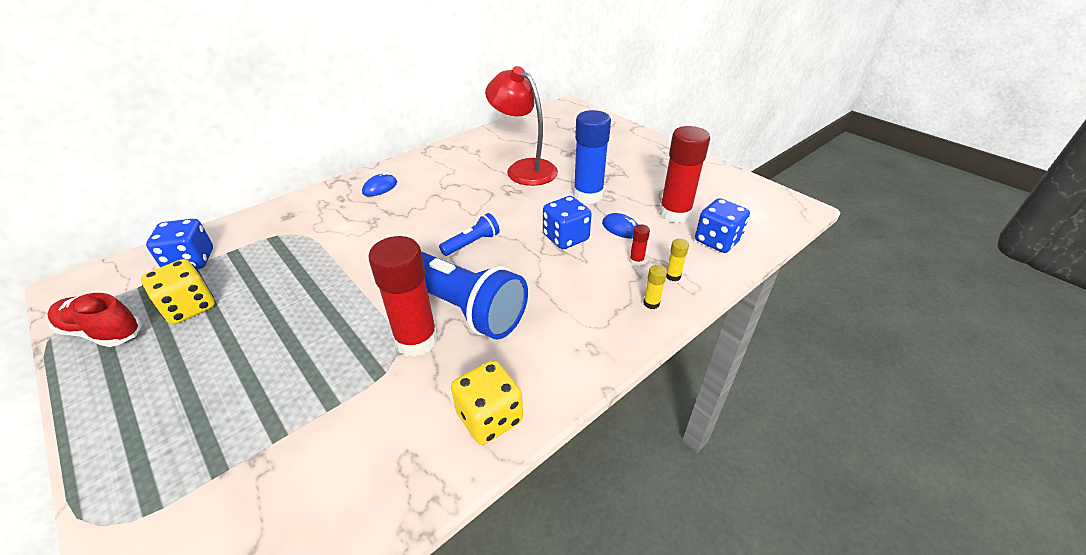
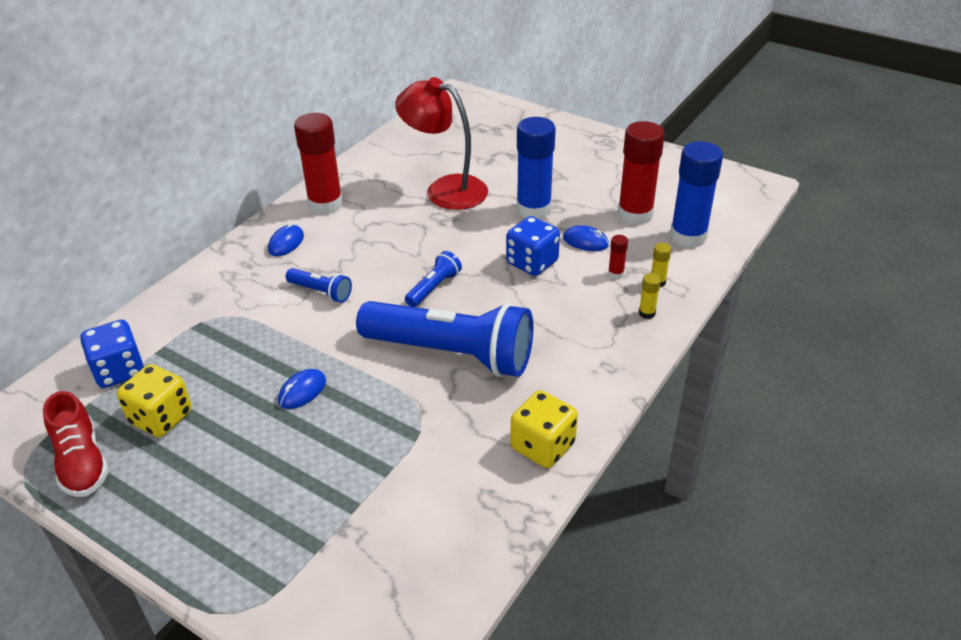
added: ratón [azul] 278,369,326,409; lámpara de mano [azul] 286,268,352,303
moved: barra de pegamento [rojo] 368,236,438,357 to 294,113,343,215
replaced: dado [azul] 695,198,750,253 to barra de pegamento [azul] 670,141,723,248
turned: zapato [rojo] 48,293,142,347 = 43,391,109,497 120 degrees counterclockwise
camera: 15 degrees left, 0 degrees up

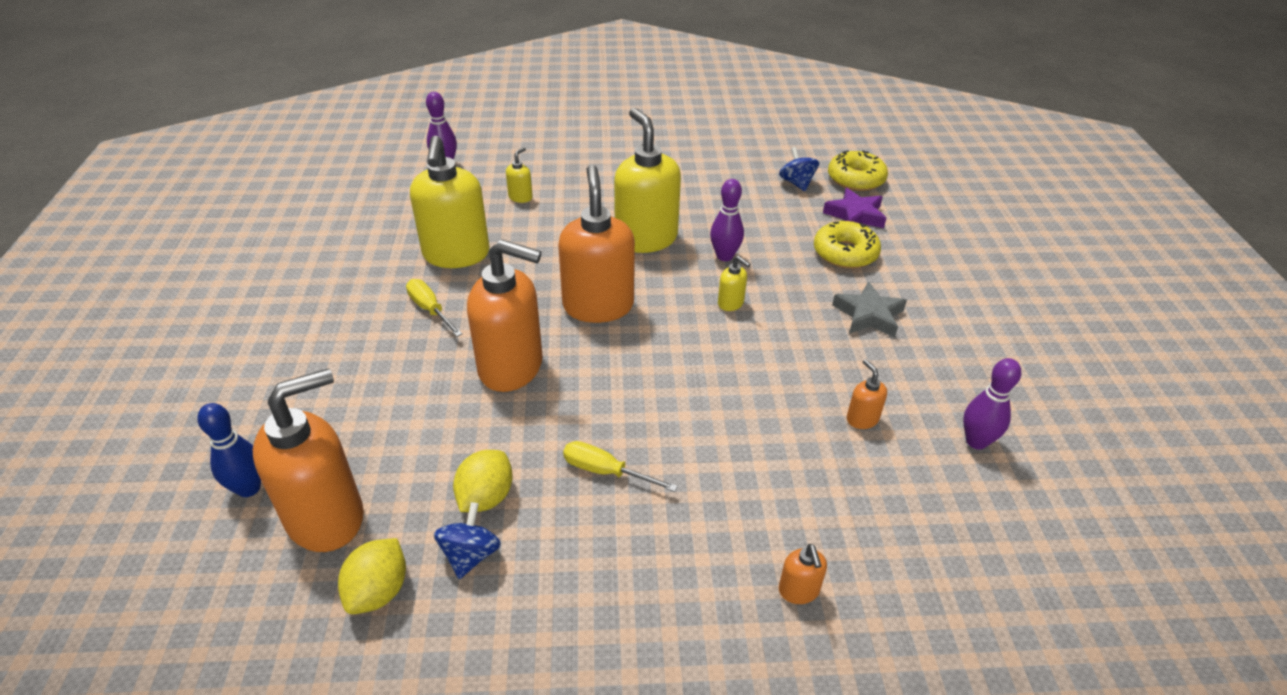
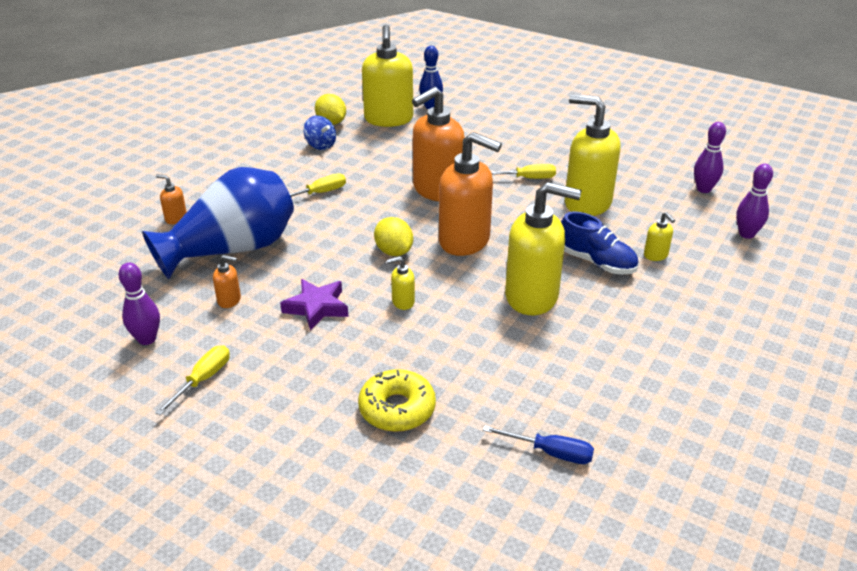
removed: rosquilla [amarillo] 828,150,888,191; estrella [gris] 832,281,907,337
added: florero [azul] 142,167,294,279; destornillador [amarillo] 155,345,230,415; zapato [azul] 561,211,638,274
moved: limón [amarillo] 453,450,513,512 to 374,217,413,256; bolo [morado] 710,179,744,261 to 694,122,726,193; estrella [morado] 823,188,886,228 to 280,279,348,331
replaced: peonza [azul] 779,147,819,191 to destornillador [azul] 483,425,594,464
recoloured: dispensador de jabón [naranja] 252,368,364,552 to dispensador de jabón [amarillo] 362,25,413,127
camera: 125 degrees right, 5 degrees down

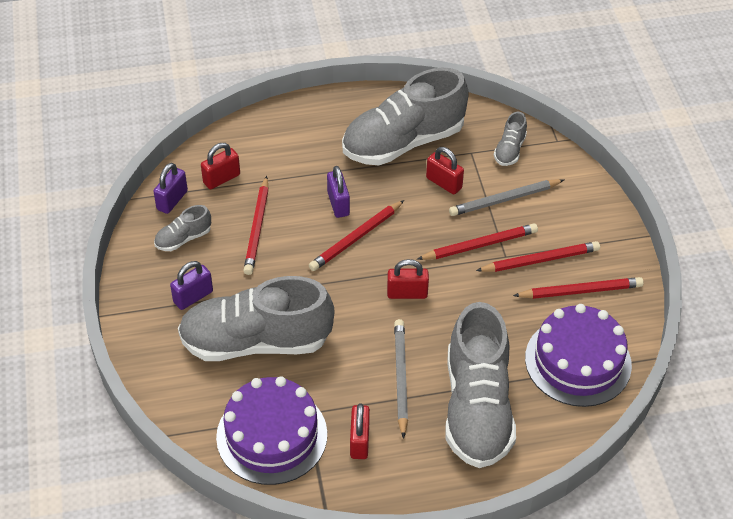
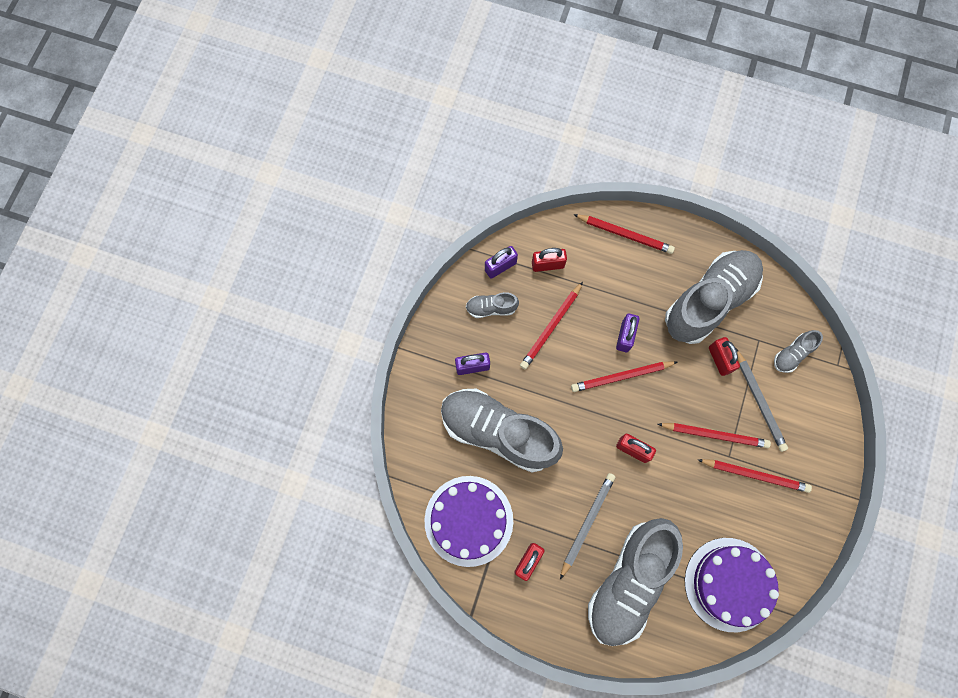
moved: lápiz [rojo] 513,277,644,299 to 573,214,675,254
turned: zapato [gris] 342,68,469,165 = 665,250,763,344 135 degrees clockwise; lápiz [gris] 449,179,564,216 = 736,349,788,452 120 degrees counterclockwise
camera: 30 degrees right, 25 degrees up

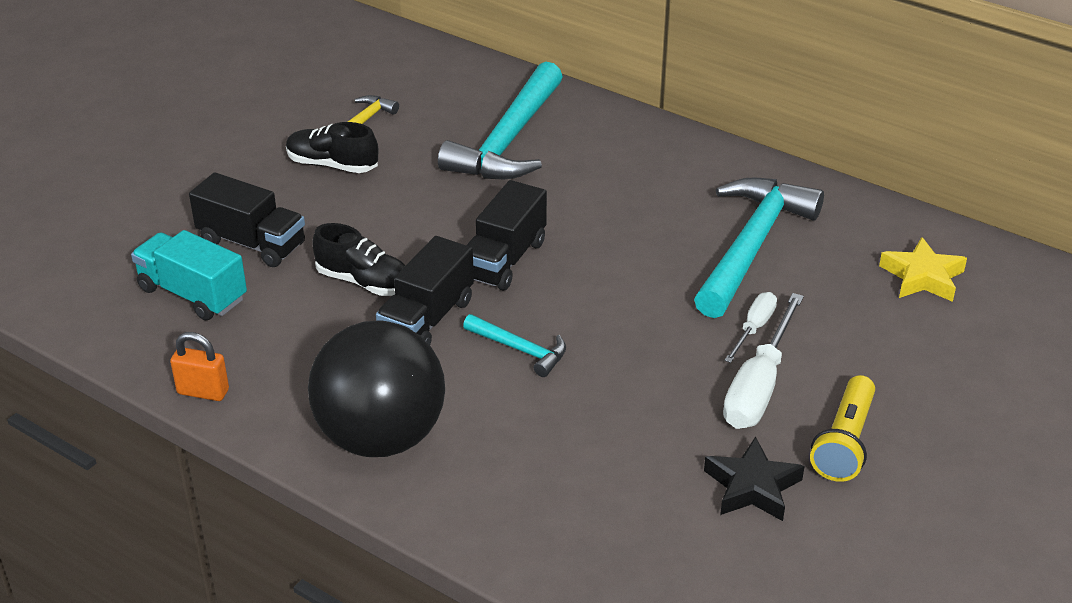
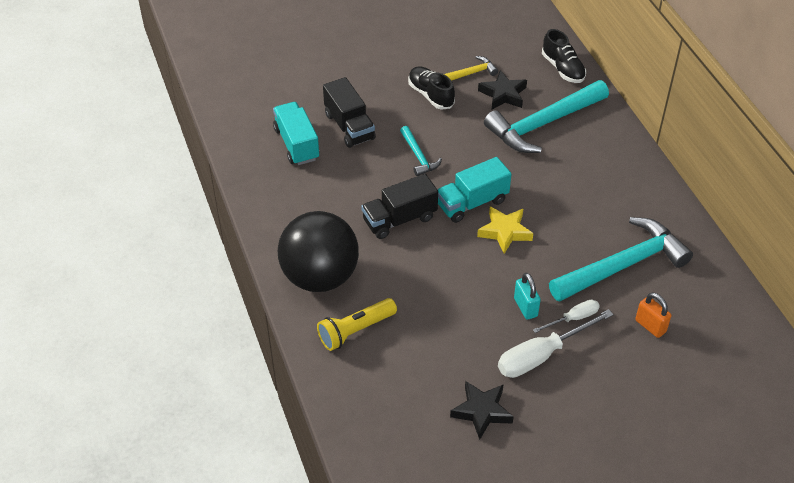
added: estrella [negro] 478,70,527,109; candado [turquesa] 514,273,541,320
moved: candado [naranja] 170,332,229,401 to 635,292,671,338; zapato [negro] 312,223,406,296 to 542,29,586,83; martillo [turquesa] 463,314,566,377 to 400,126,442,176; lámpara de mano [amarillo] 810,375,875,482 to 317,298,397,351; estrella [amarillo] 879,237,967,302 to 477,206,533,254
recoloured: camión [negro] 466,180,547,290 to camión [turquesa] 437,157,511,223
camera: 35 degrees right, 10 degrees up

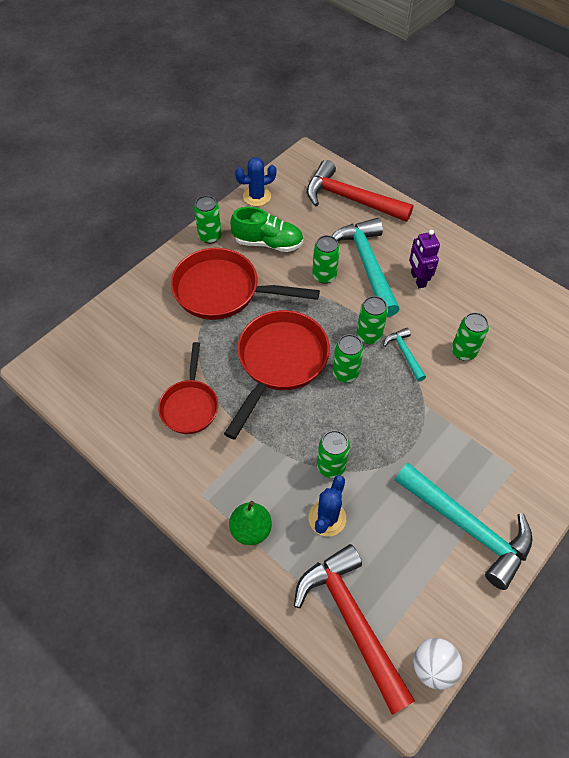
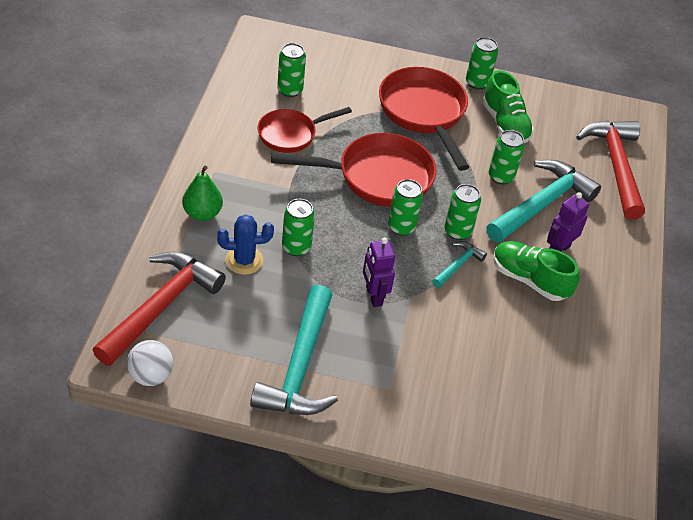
removed: cactus [azul] 235,157,276,206
added: robot [morado] 363,238,395,307; zapato [verde] 493,241,580,301
moved: lata [verde] 451,312,489,361 to 277,43,306,97
camera: 55 degrees right, 10 degrees down

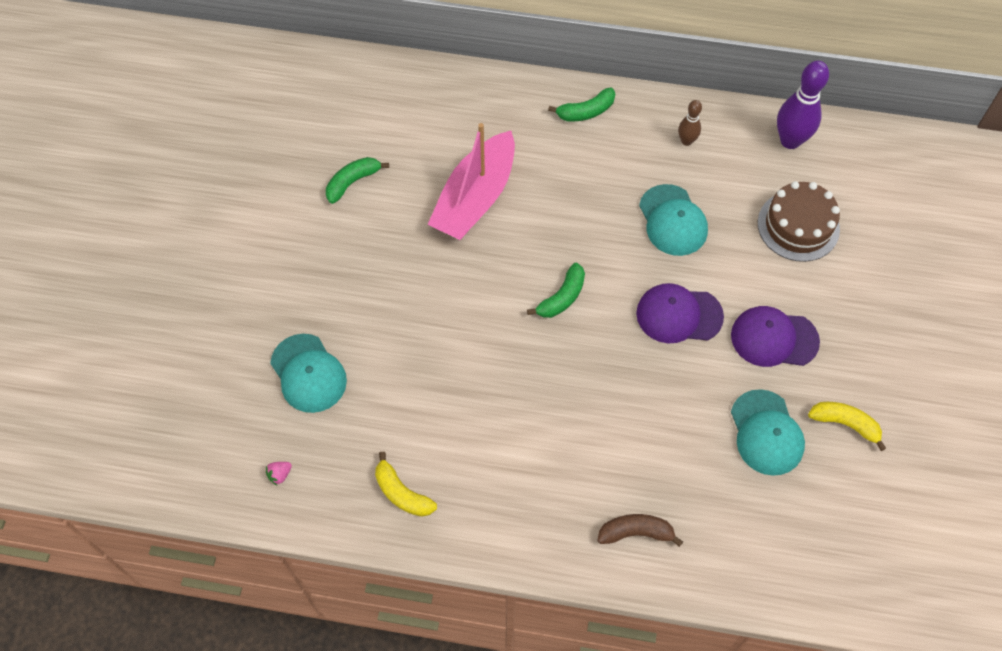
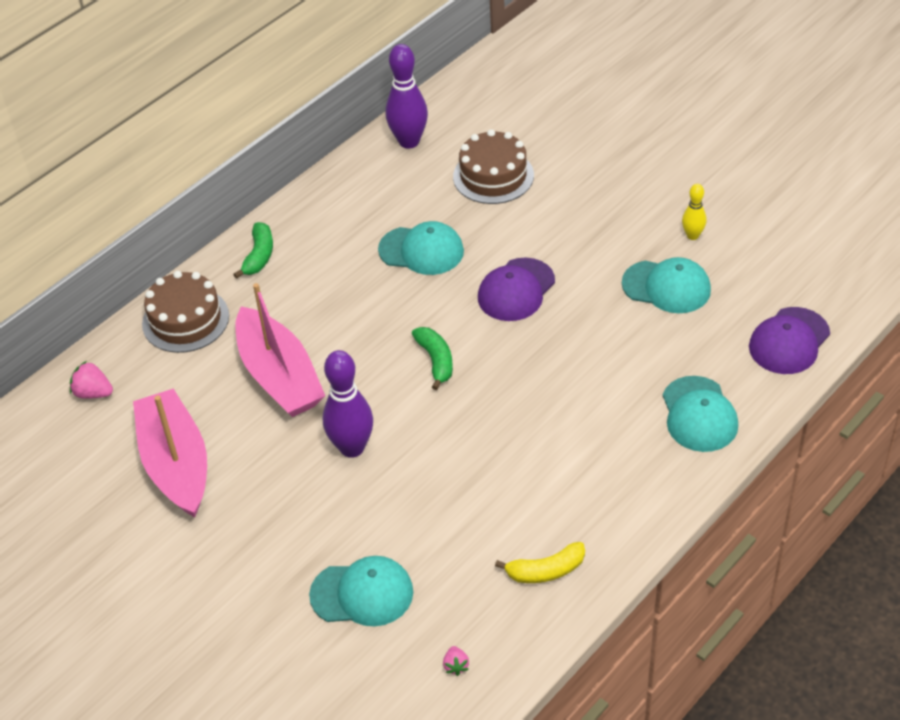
removed: bolo [marrón] 678,100,702,146
added: fresa [rosa] 70,361,113,399; tarta [marrón] 142,271,229,353; bolo [morado] 323,350,373,458
moved: gorra [morado] 731,306,820,367 to 749,307,830,374
replaced: plátano [verde] 326,157,389,204 to barco [rosa] 133,388,207,518; plátano [marrón] 597,514,683,547 to gorra [turquesa] 663,376,738,452; plátano [amarillo] 808,402,886,451 to bolo [amarillo] 682,184,706,240
camera: 55 degrees left, 15 degrees down

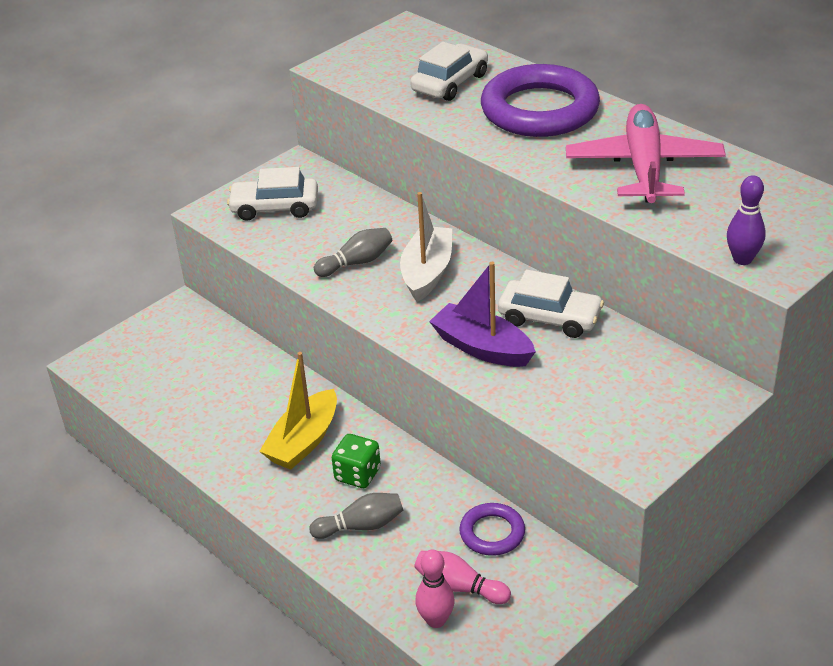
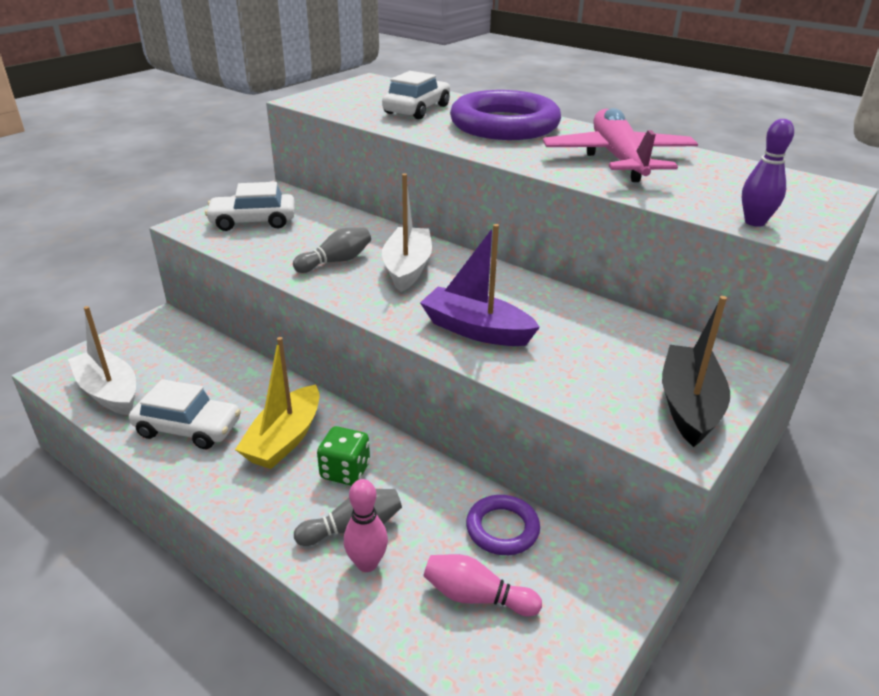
added: barco [blanco] 68,306,136,415; barco [negro] 662,296,730,447
moved: bolo [rosa] 415,550,455,628 to 344,479,388,572; coche [blanco] 498,270,604,338 to 129,379,241,449
camera: 10 degrees left, 5 degrees down

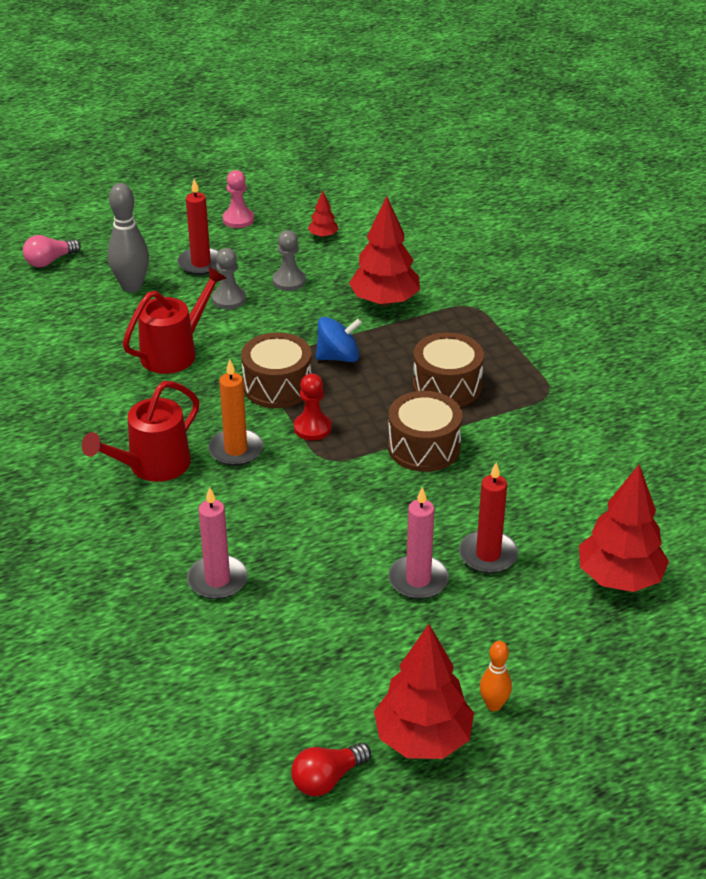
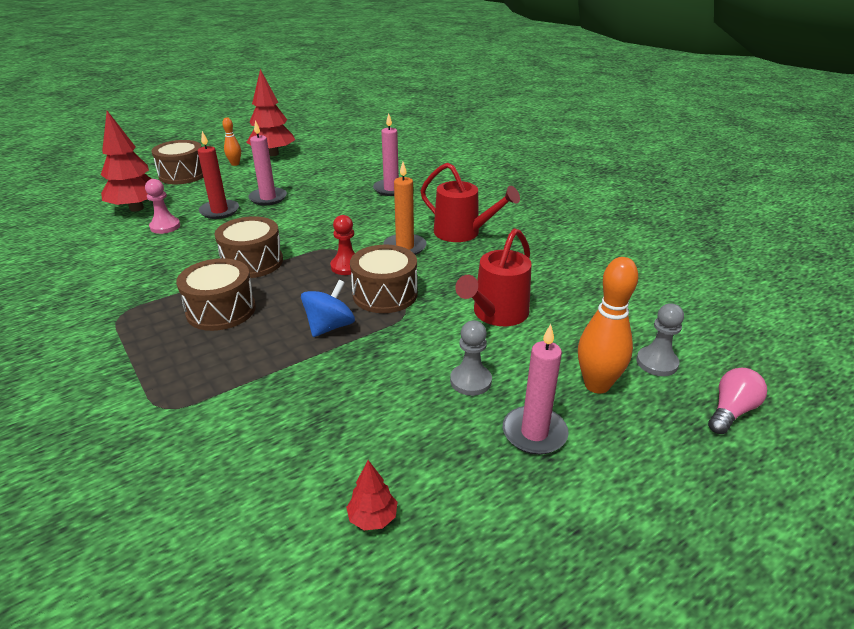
removed: bombilla [rojo] 291,743,371,796; árbol [rojo] 349,196,420,307
added: tambor [marrón] 151,140,203,184
moved: peón [rosa] 223,170,254,228 to 145,179,180,234; peón [gris] 272,230,306,291 to 636,303,684,376
recoloured: bolo [gris] 108,183,149,292 to bolo [naranja] 578,257,638,394; vela [rojo] 177,179,219,275 to vela [rosa] 503,324,568,455
turned: regadera [rojo] 82,381,199,482 = 420,163,520,242 90 degrees clockwise; peonza [azul] 316,317,362,362 = 301,280,355,337 150 degrees clockwise
camera: 170 degrees right, 5 degrees down

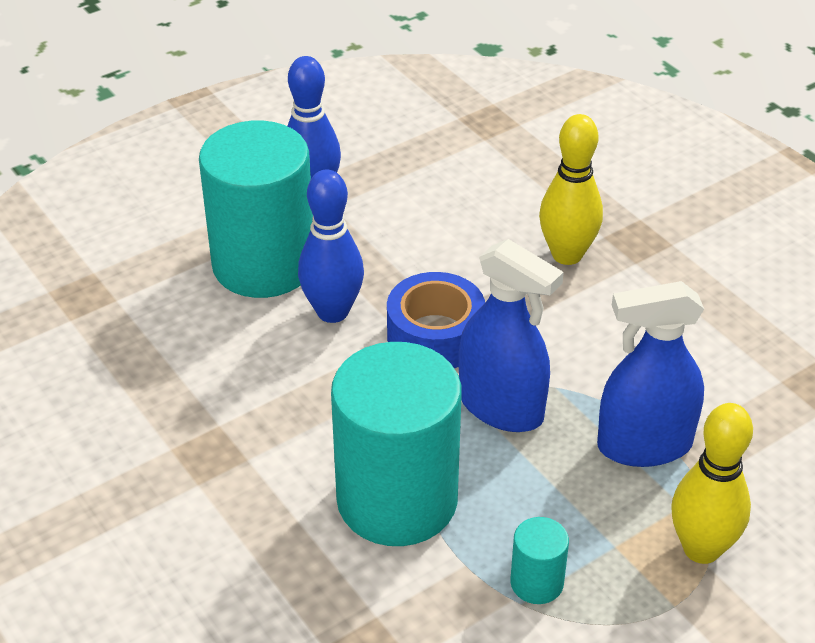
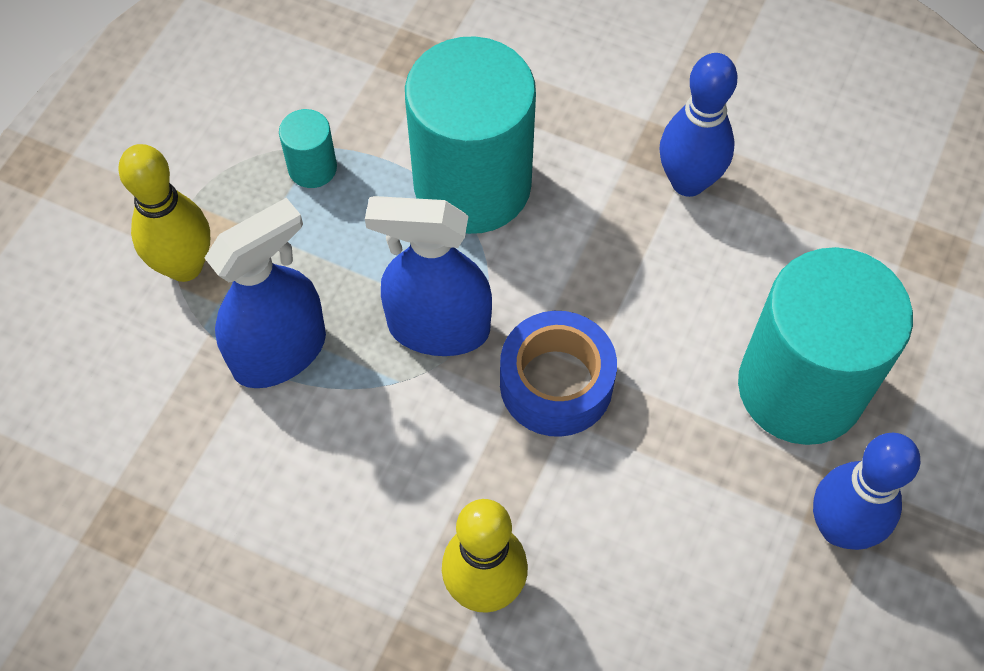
moved: bolo [azul] 298,169,364,323 to 660,53,738,197
camera: 150 degrees right, 20 degrees up

